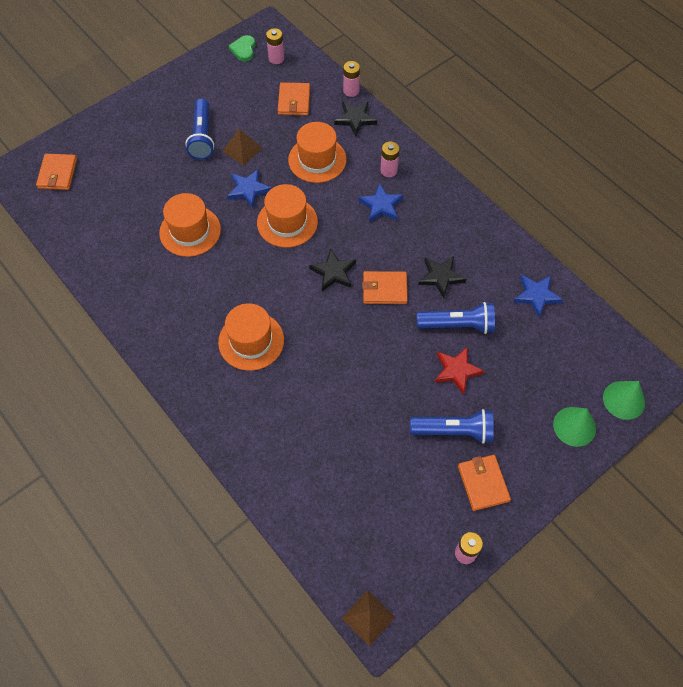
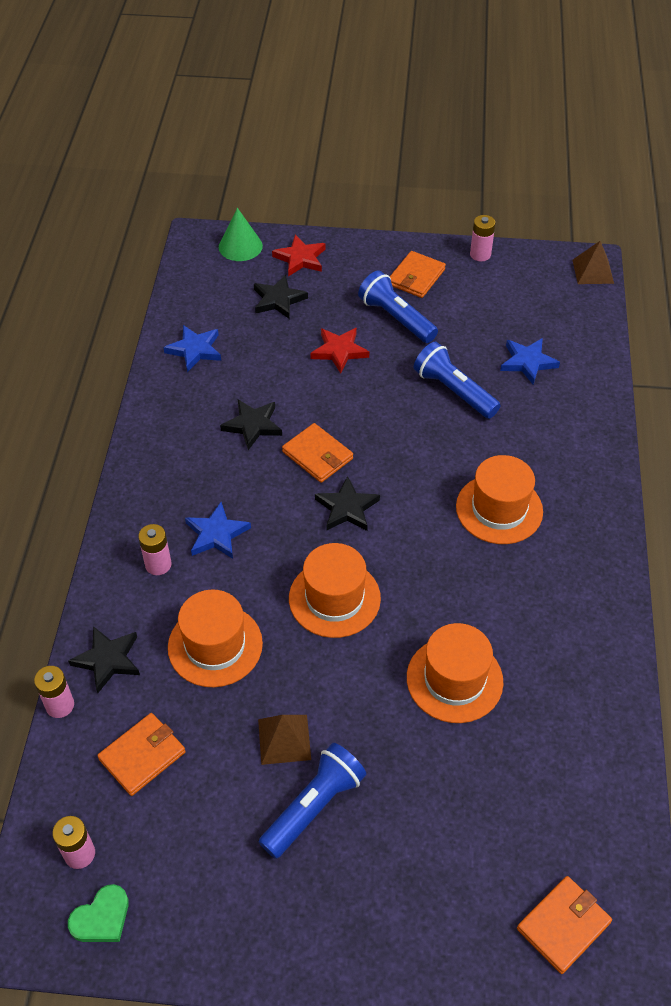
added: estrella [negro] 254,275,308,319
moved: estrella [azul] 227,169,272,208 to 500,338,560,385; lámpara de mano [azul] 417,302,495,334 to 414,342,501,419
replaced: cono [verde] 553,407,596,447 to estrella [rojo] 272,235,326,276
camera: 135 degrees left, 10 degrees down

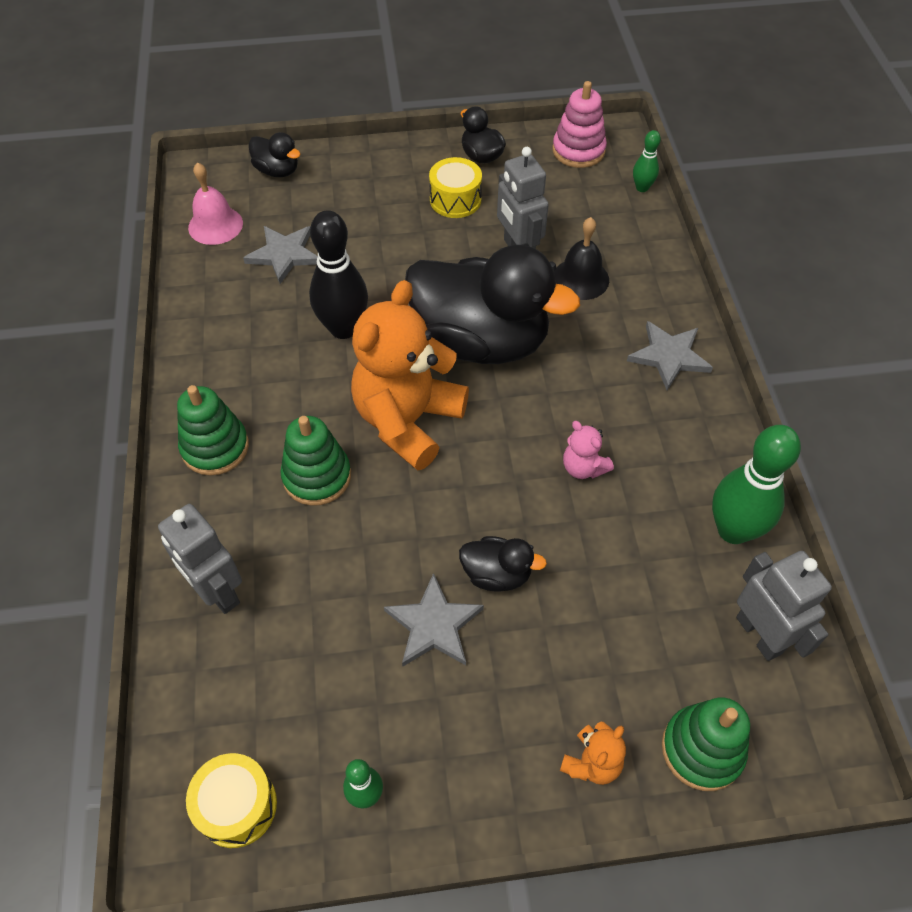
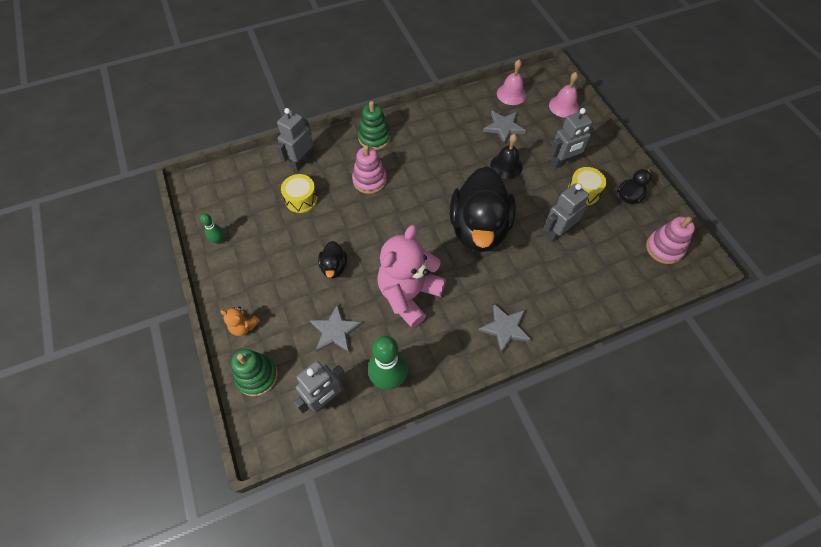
removed: bolo [negro] 309,210,368,339; osito [naranja] 351,280,469,471; bolo [verde] 633,130,661,192
added: robot [gris] 550,108,595,169
moved: tambor [amarillo] 186,753,277,848 to 281,174,318,213; estrella [gris] 384,573,484,666 to 309,304,362,353; campana [negro] 554,217,609,300 to 490,134,523,179
replaced: pato [negro] 249,132,301,177 to campana [rosa] 549,72,579,118
recoloured: juguete apilable [verde] 280,416,351,506 to juguete apilable [rosa] 352,145,387,194
resized: osito [rosa] 563,421,614,479 = 377,225,446,328 x2.34
camera: 75 degrees right, 5 degrees up

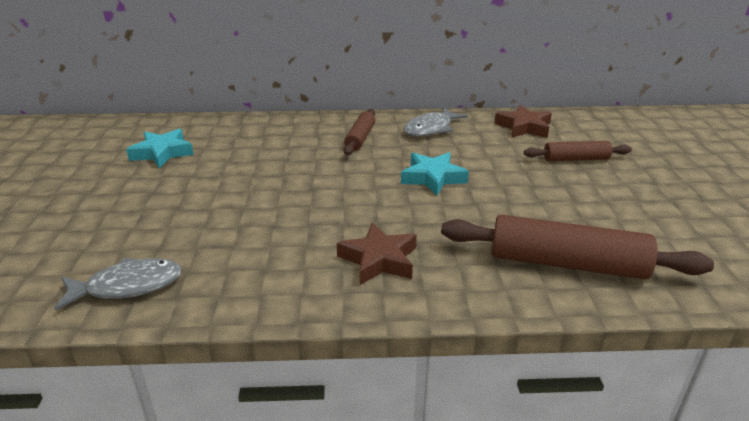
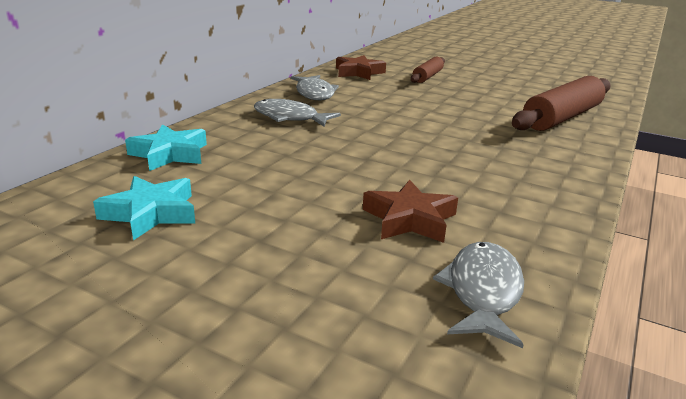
moved: estrella [marrón] 337,223,417,285 to 363,180,458,243; estrella [turquesa] 401,152,469,196 to 125,124,207,171
replaced: rodillo [marrón] 344,109,375,155 to pez [gris] 254,99,341,127
camera: 60 degrees left, 5 degrees down

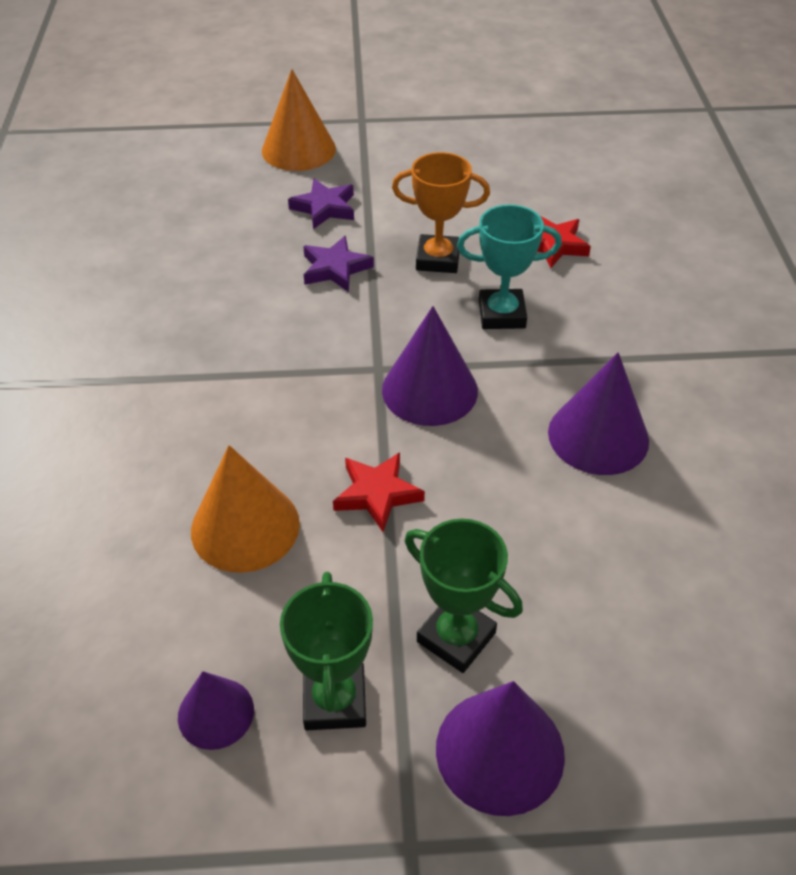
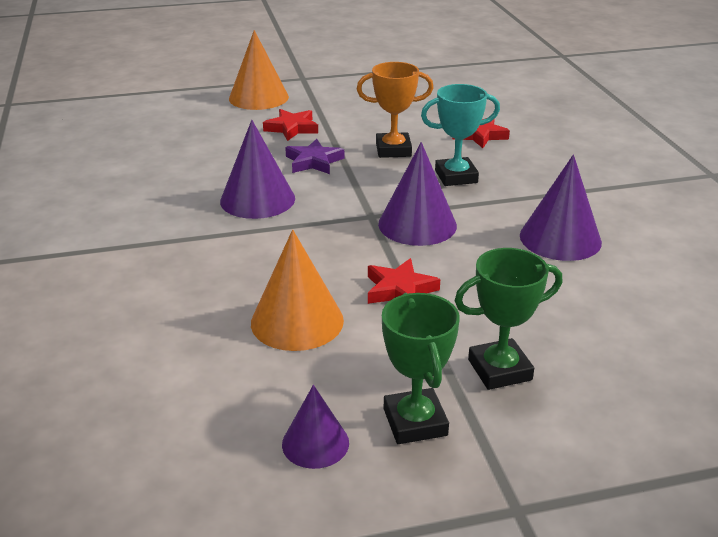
moved: cono [morado] 436,681,565,816 to 220,120,295,219
recoloured: estrella [morado] 288,179,354,229 to estrella [rojo] 263,109,318,141
turned: trofeo [verde] 405,519,523,673 = 455,248,562,390 45 degrees counterclockwise
camera: 10 degrees left, 15 degrees down

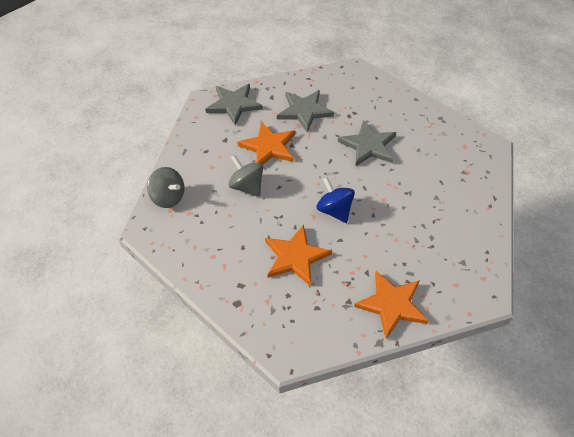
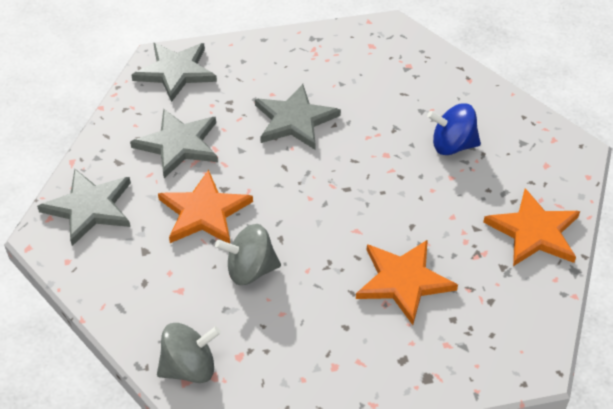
added: estrella [gris] 131,43,217,102
moved: peonza [azul] 316,177,355,223 to 427,103,481,155
camera: 55 degrees left, 5 degrees down

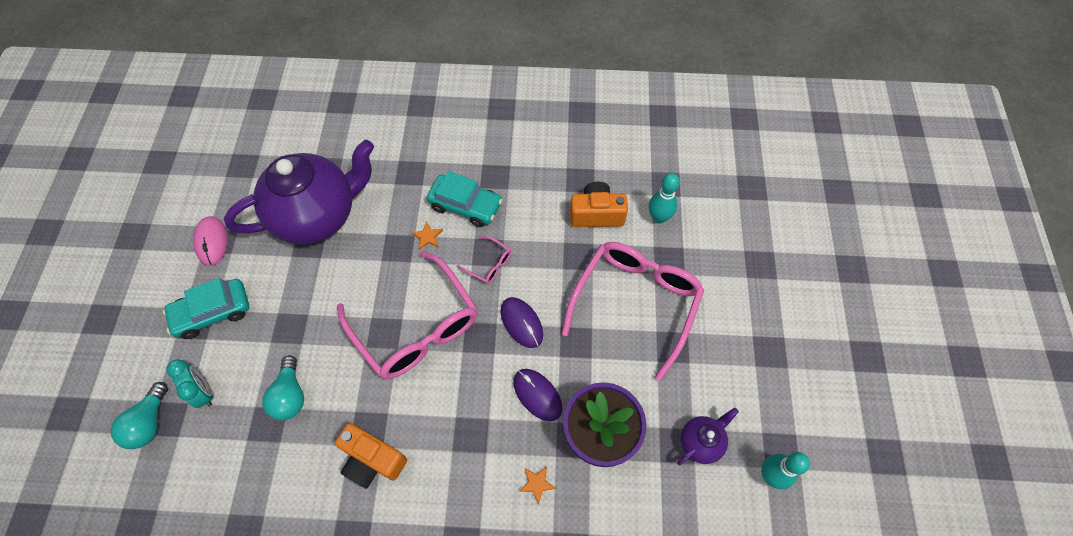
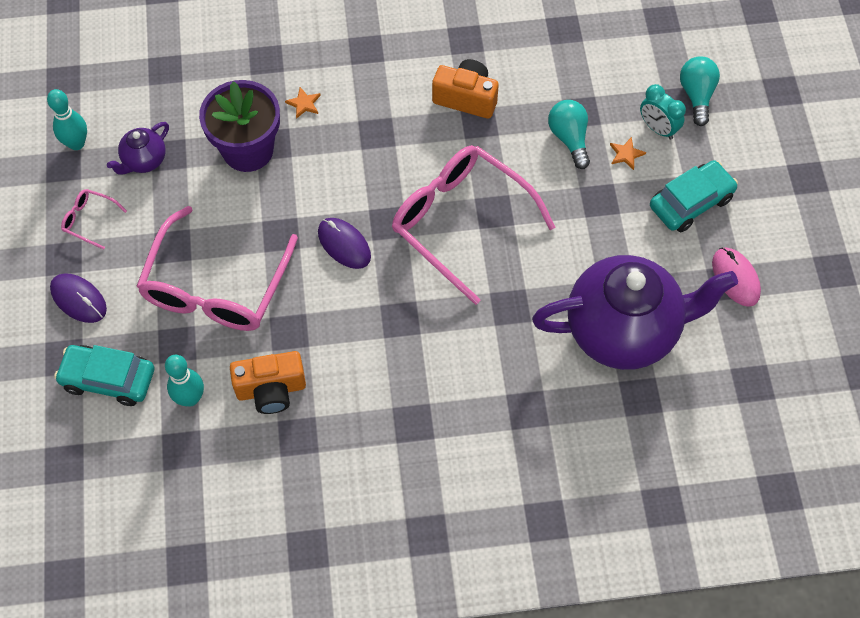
moved: estrella [naranja] 412,221,443,250 to 610,137,646,170; coche [turquesa] 427,171,502,227 to 54,345,154,406; gafas [rosa] 456,236,511,284 to 61,189,127,250; ratón [morado] 513,369,563,421 to 50,273,107,323
turned: tetera [morado] 224,140,374,244 = 532,255,738,370 150 degrees counterclockwise
camera: 170 degrees right, 0 degrees up

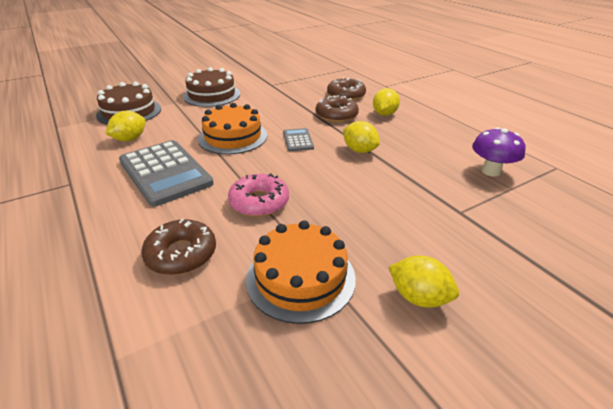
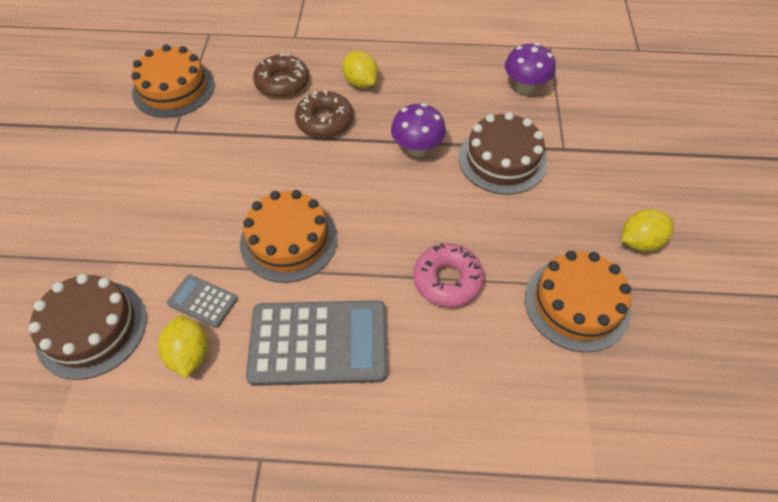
removed: rosquilla [marrón] 141,219,216,275
added: tarta [naranja] 131,44,215,118
moved: tarta [marrón] 183,67,240,107 to 458,112,547,194; calculadora [gris] 283,128,314,151 to 167,275,238,328
replaced: limón [amarillo] 343,121,380,153 to seta [morado] 391,103,446,157
camera: 55 degrees left, 20 degrees up

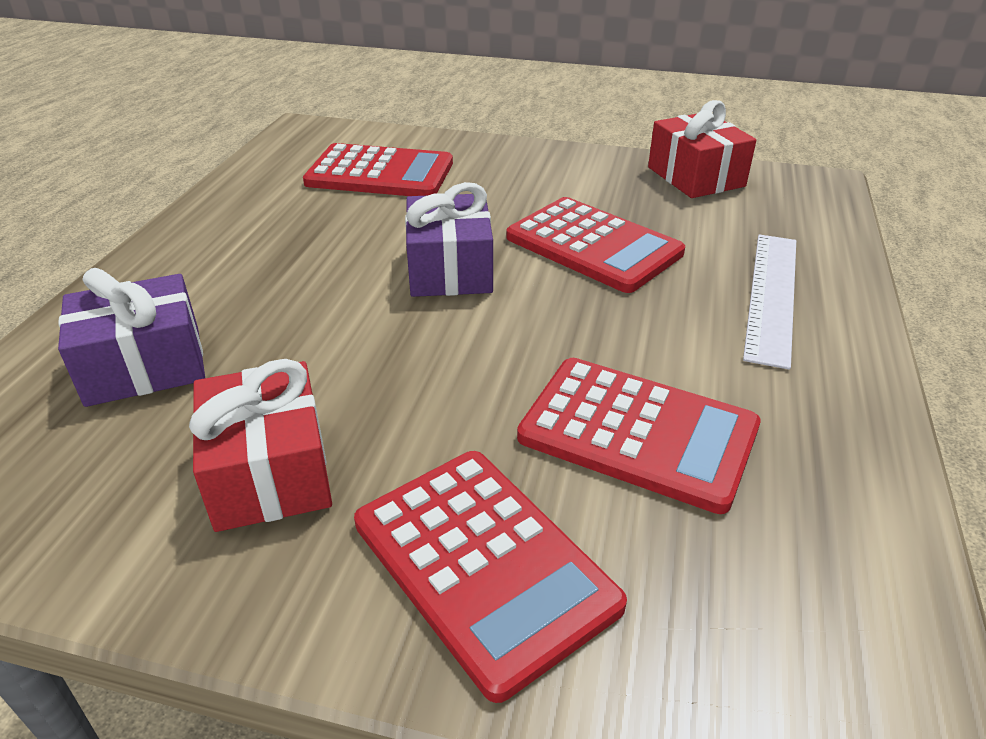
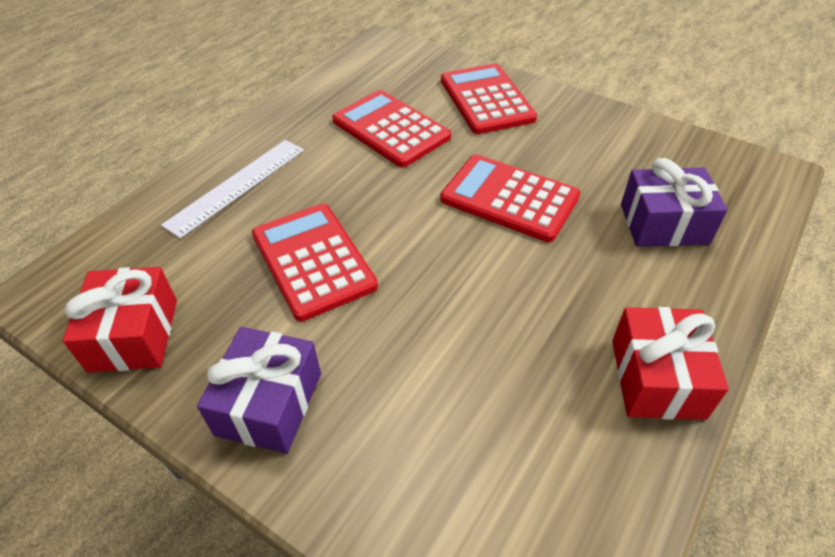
moved: regalo [rojo] 189,359,332,532 to 612,307,729,420; calculadora [rojo] 303,143,453,196 to 440,154,580,242; regalo [morado] 405,182,493,297 to 197,327,321,454
camera: 160 degrees left, 10 degrees up

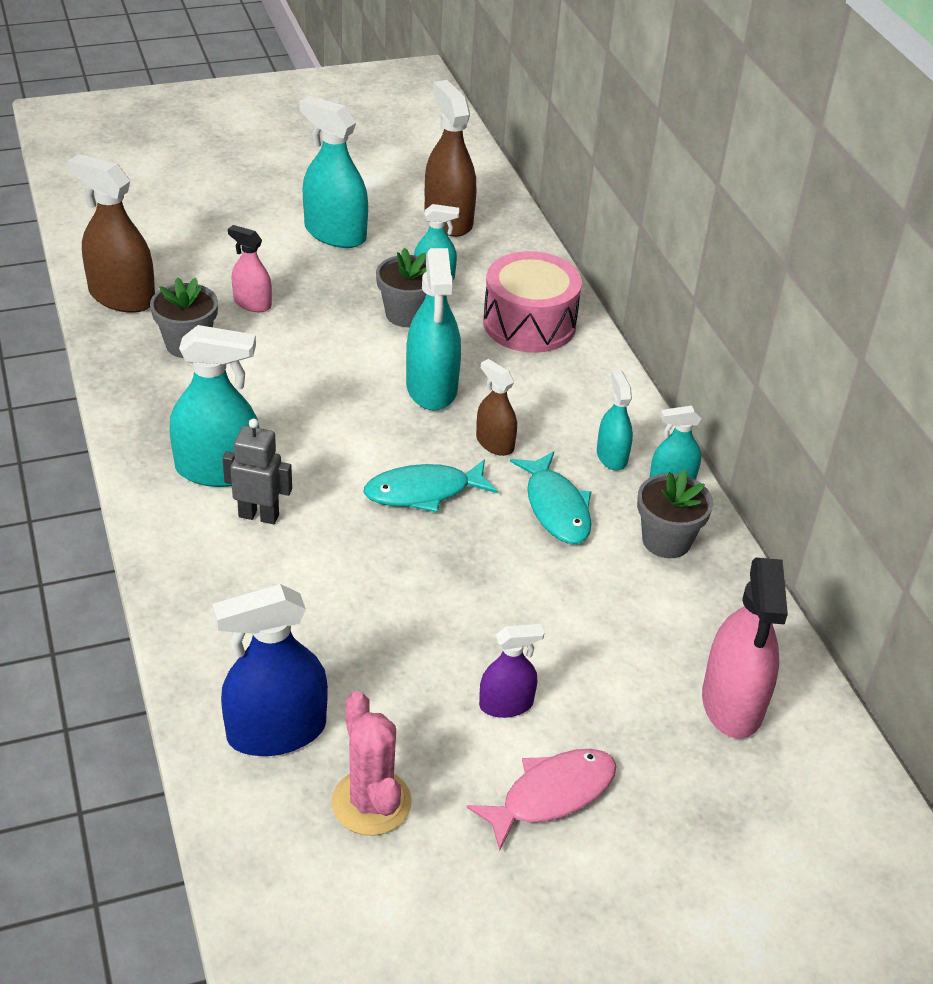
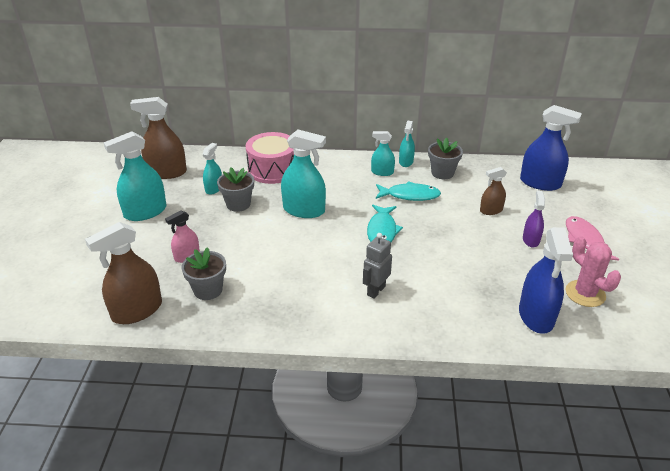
removed: pulverizador [turquesa] 170,325,260,487
moved: pulverizador [marrón] 476,359,517,456 to 480,167,507,215
recoloured: pulverizador [rosa] 702,558,788,739 to pulverizador [azul] 520,105,582,191
turned: cactus [rosa] 331,691,412,836 = 566,236,621,307 60 degrees clockwise
camera: 65 degrees left, 5 degrees down

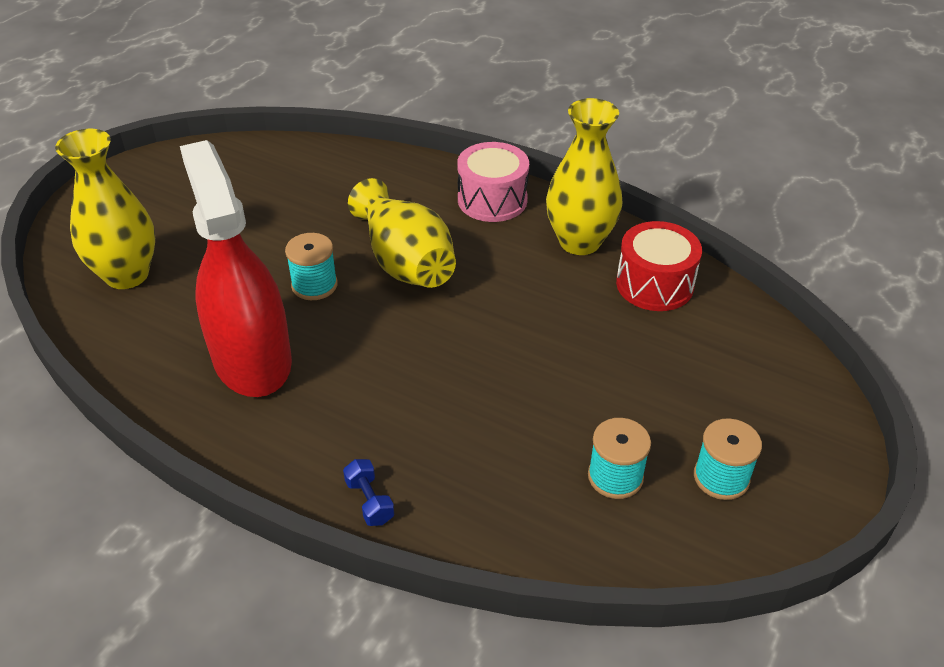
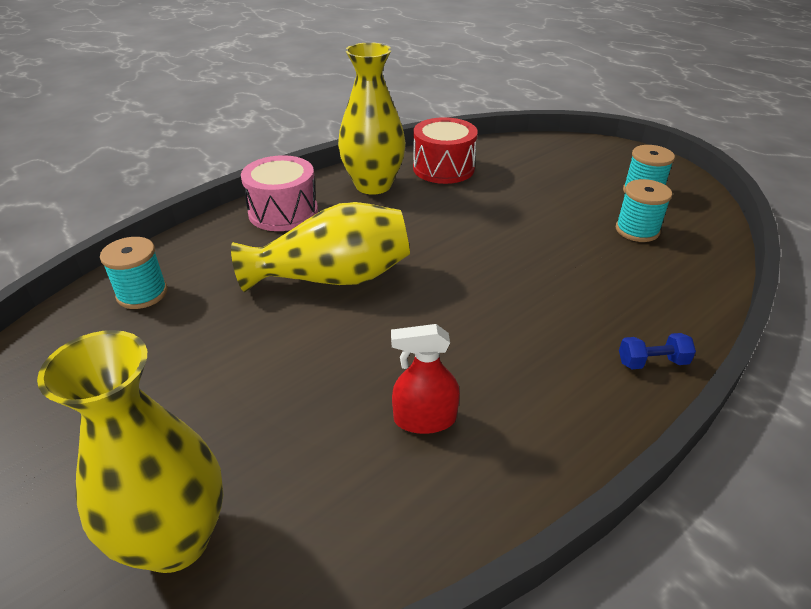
moved: carrete [turquesa] 285,233,338,300 to 100,237,167,309
resized: pulverizador [rojo] 180,140,292,397 = 391,324,460,434 x0.44
camera: 70 degrees left, 5 degrees down

